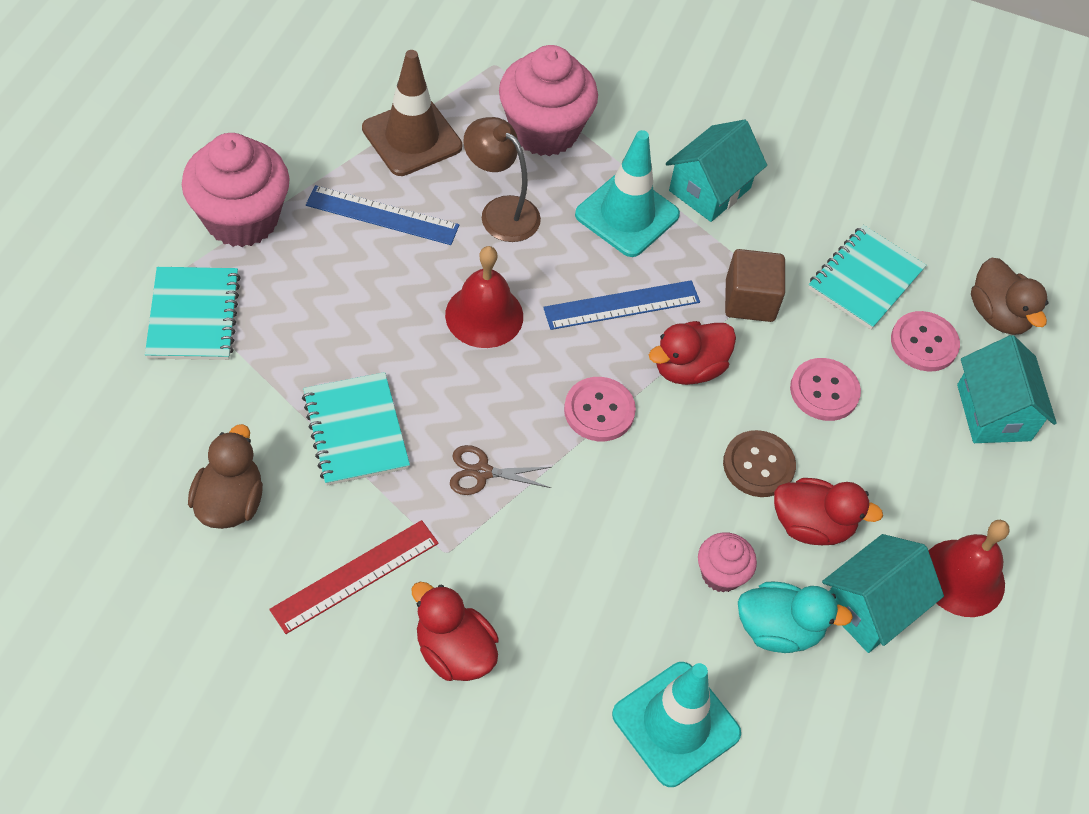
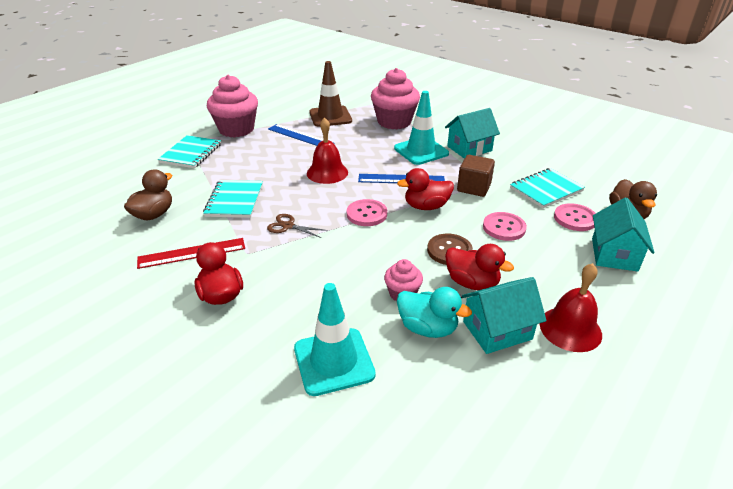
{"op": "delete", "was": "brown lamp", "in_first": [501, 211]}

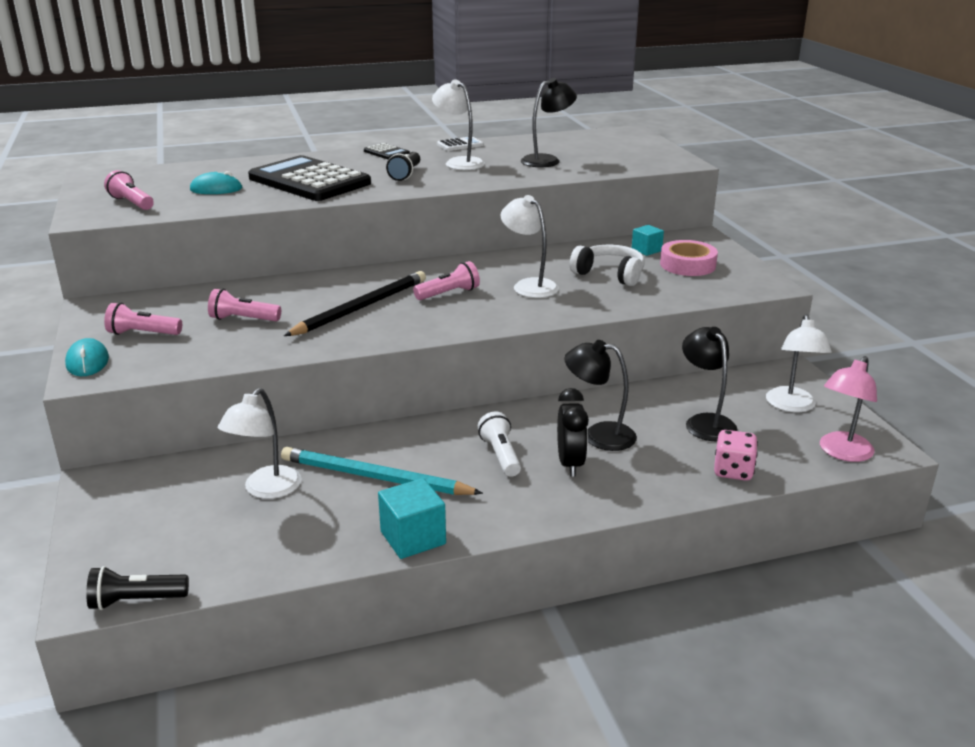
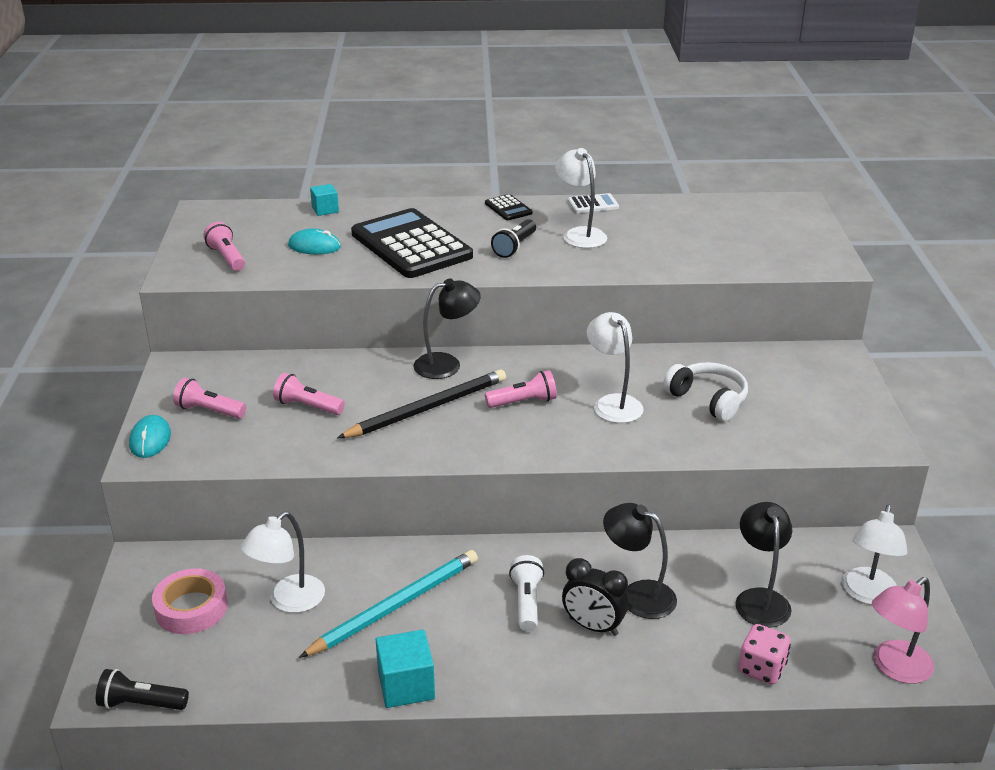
{"op": "move", "was": "black lamp", "in_first": [547, 160], "in_second": [447, 364]}
{"op": "move", "was": "turquoise cube", "in_first": [646, 250], "in_second": [325, 210]}
{"op": "move", "was": "pink tape", "in_first": [687, 265], "in_second": [191, 608]}
{"op": "rotate", "was": "black clock", "in_first": [570, 464], "in_second": [593, 626], "clockwise": 105}
{"op": "rotate", "was": "turquoise pencil", "in_first": [375, 477], "in_second": [395, 606], "clockwise": 105}

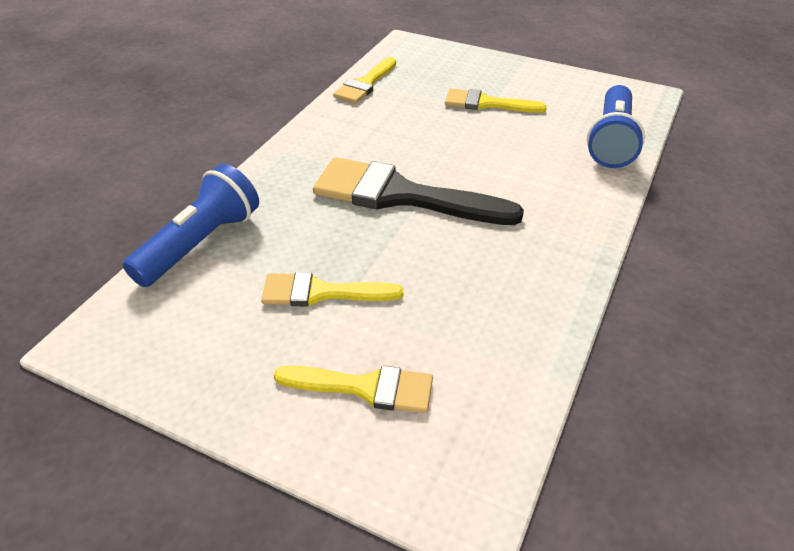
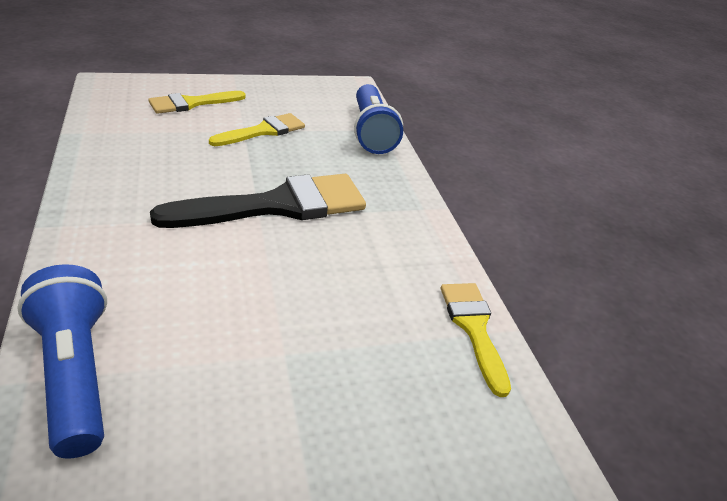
{"op": "delete", "was": "yellow brush", "in_first": [487, 103]}

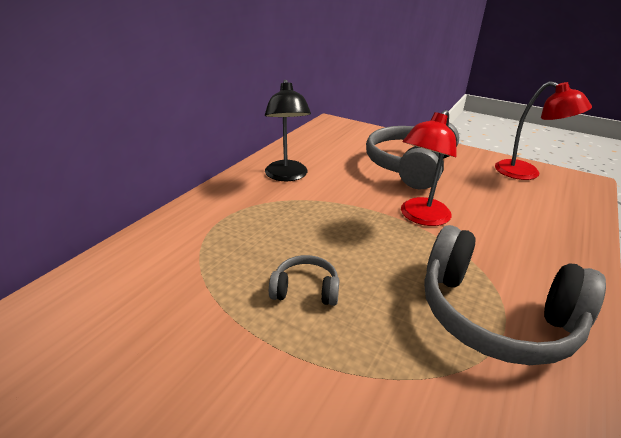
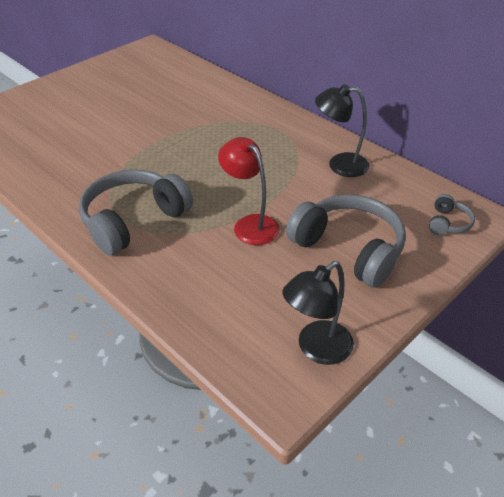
{"op": "recolor", "was": "red lamp", "now": "black lamp", "in_first": [526, 173], "in_second": [316, 349]}
{"op": "move", "was": "grey headphones", "in_first": [305, 289], "in_second": [448, 223]}

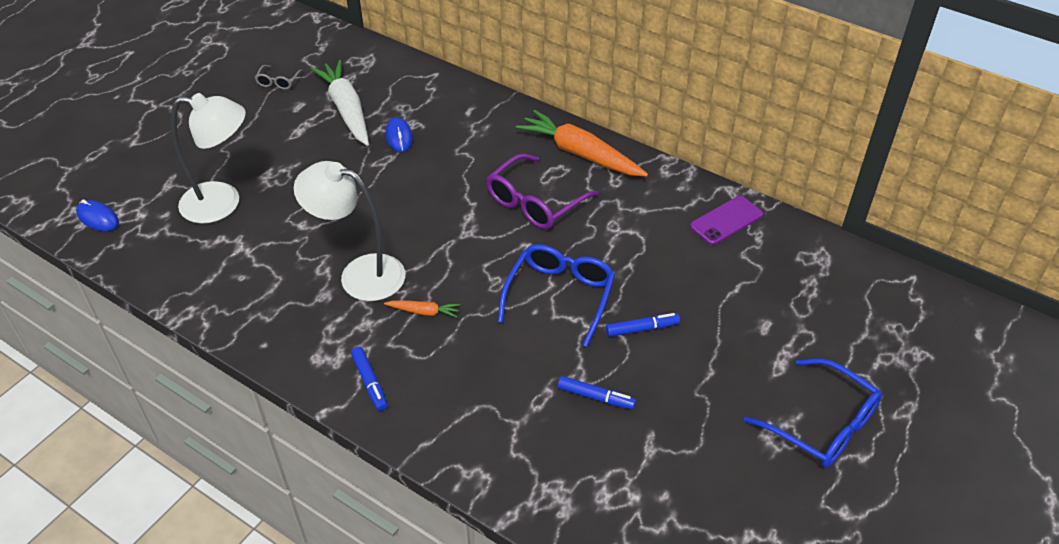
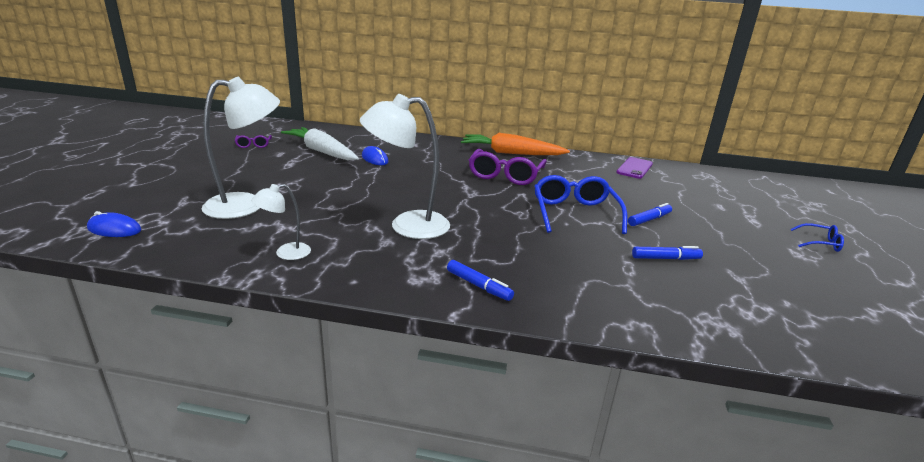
{"op": "recolor", "was": "grey glasses", "now": "purple glasses", "in_first": [278, 82], "in_second": [253, 145]}
{"op": "delete", "was": "orange carrot", "in_first": [423, 312]}
{"op": "resize", "was": "blue glasses", "in_first": [822, 424], "in_second": [820, 243], "ratio": 0.5}
{"op": "insert", "now": "white lamp", "in_second": [285, 253]}

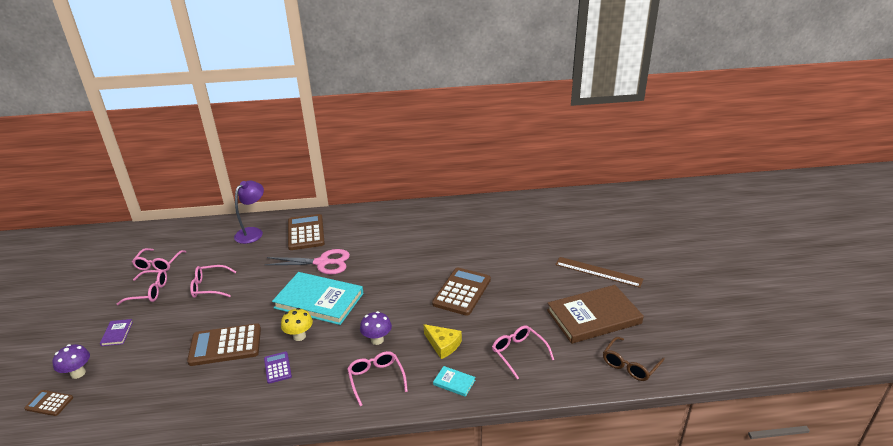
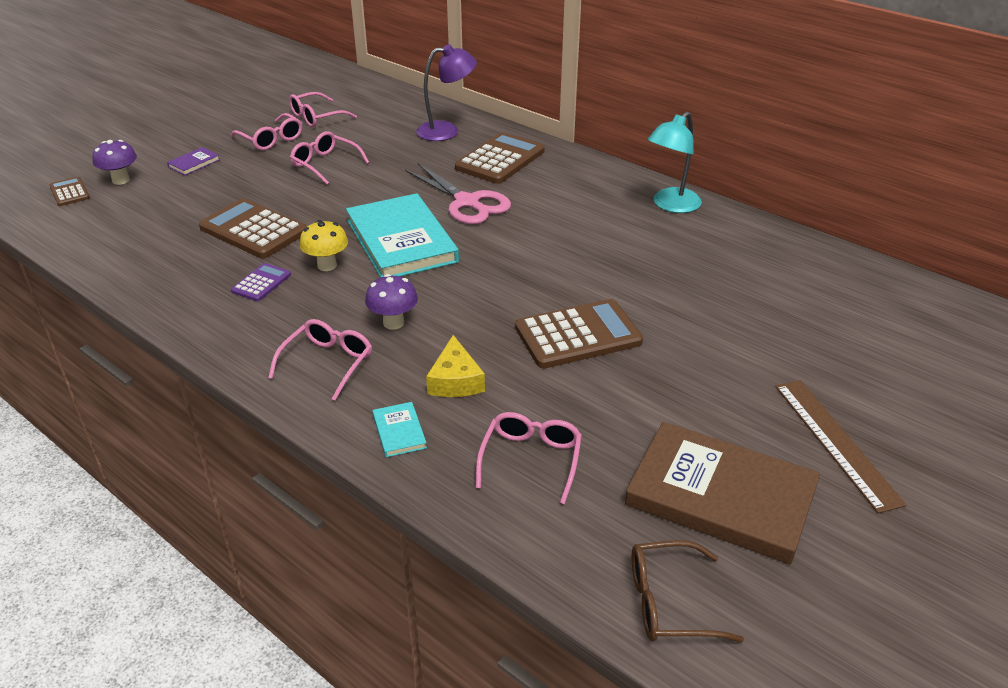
{"op": "insert", "now": "turquoise lamp", "in_second": [671, 205]}

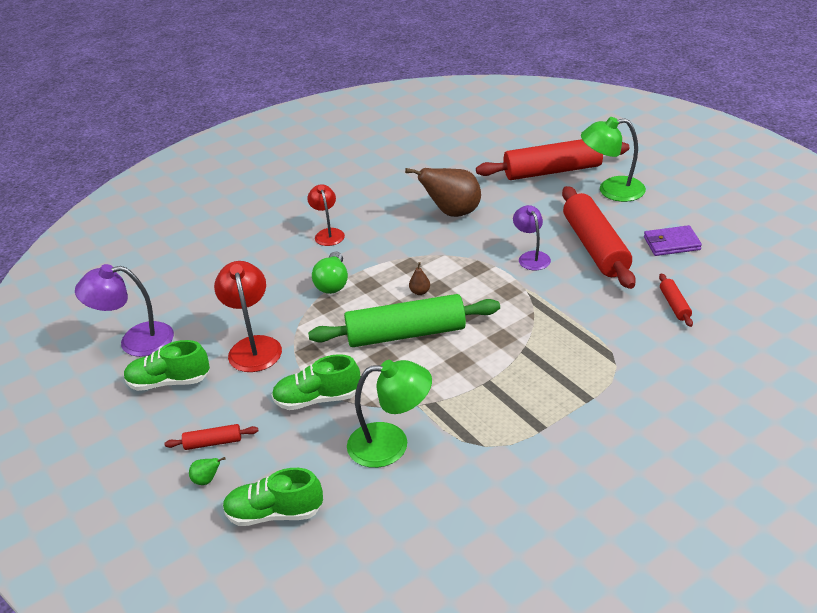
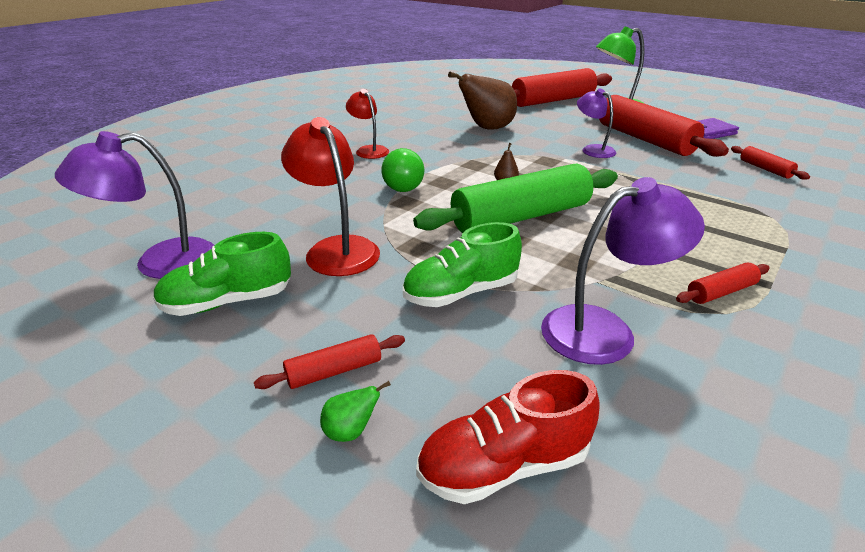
{"op": "recolor", "was": "green lamp", "now": "purple lamp", "in_first": [391, 444], "in_second": [604, 330]}
{"op": "recolor", "was": "green shoe", "now": "red shoe", "in_first": [274, 513], "in_second": [503, 465]}
{"op": "insert", "now": "red rolling pin", "in_second": [721, 292]}

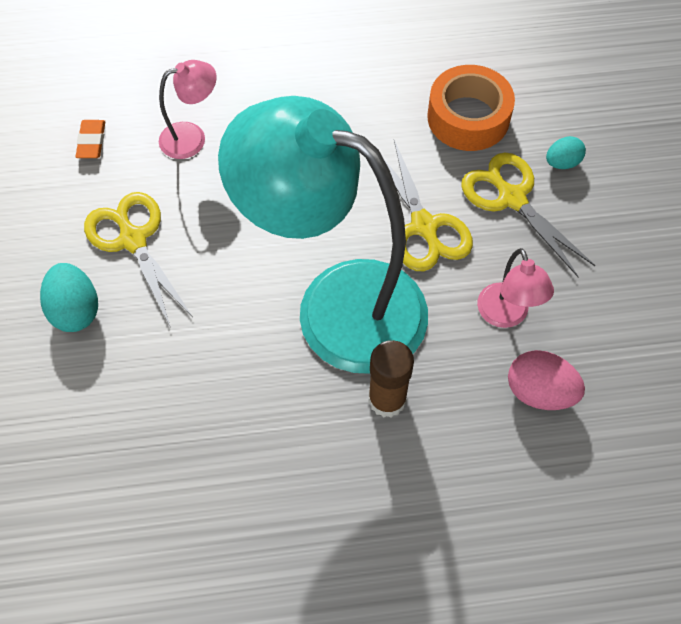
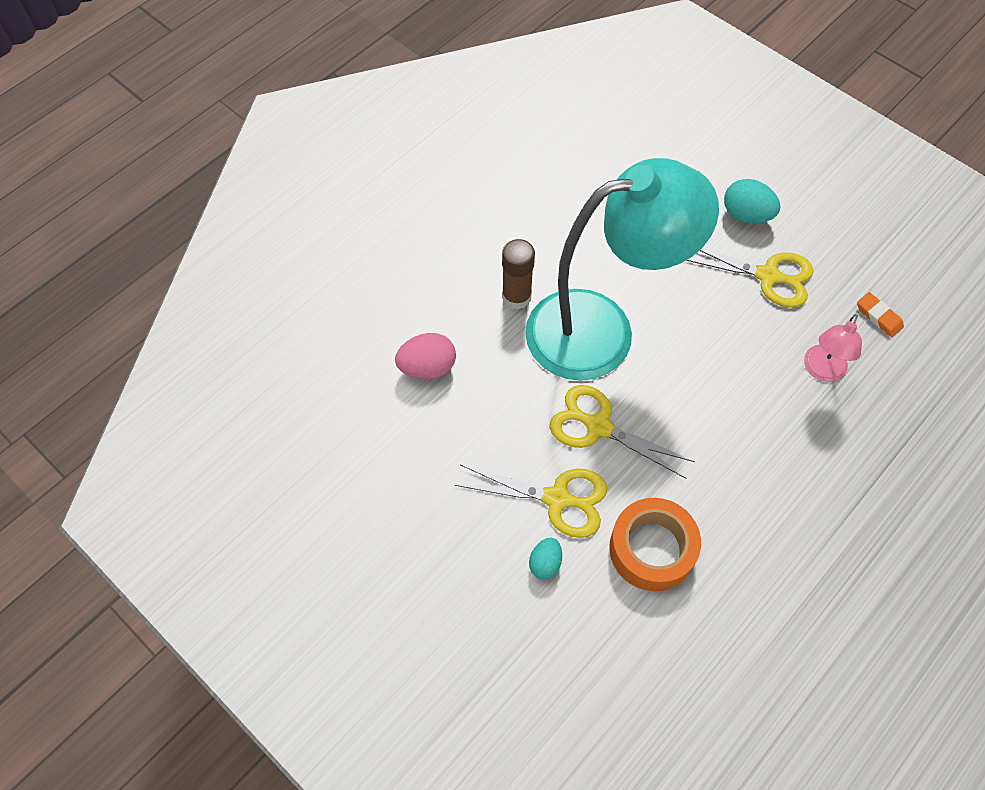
{"op": "delete", "was": "pink lamp", "in_first": [506, 315]}

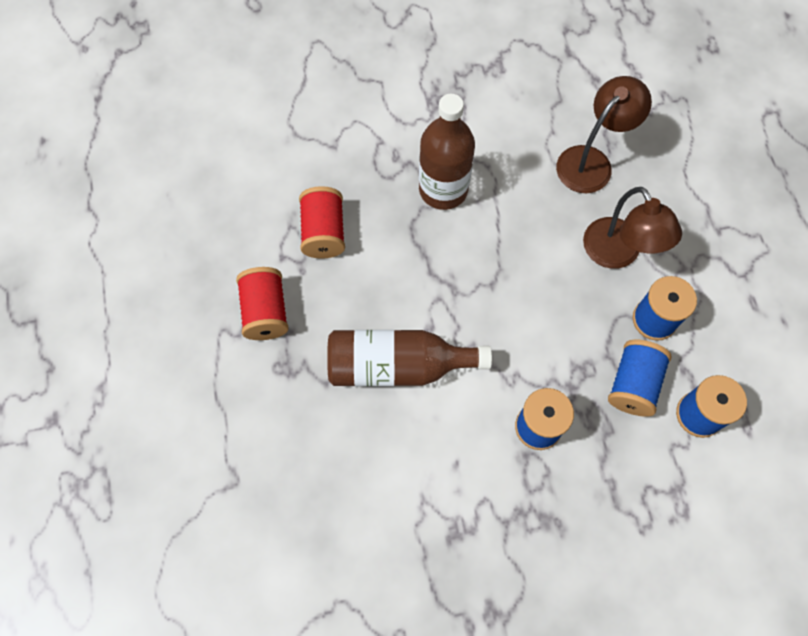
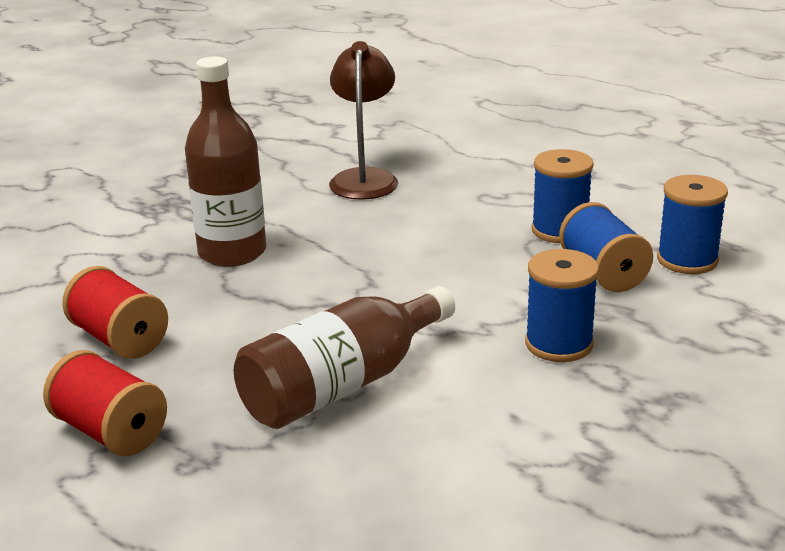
{"op": "delete", "was": "brown lamp", "in_first": [617, 254]}

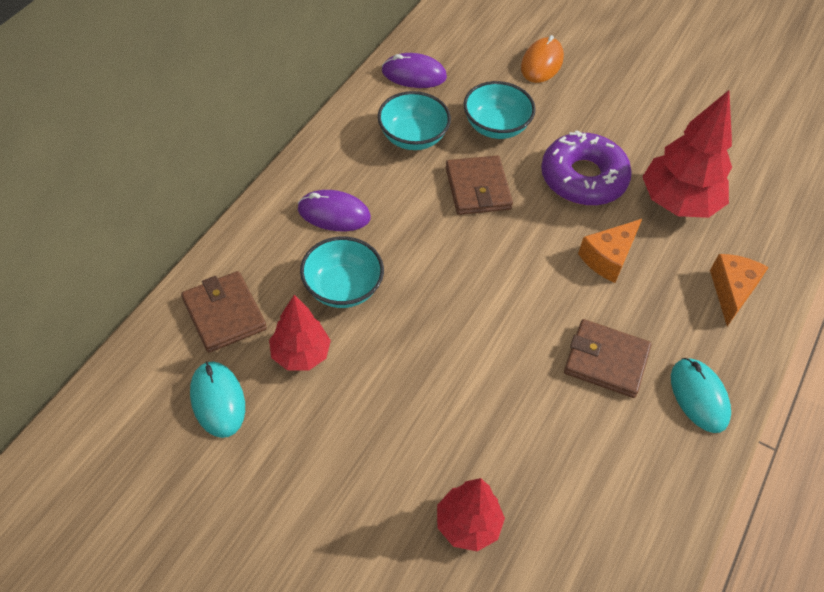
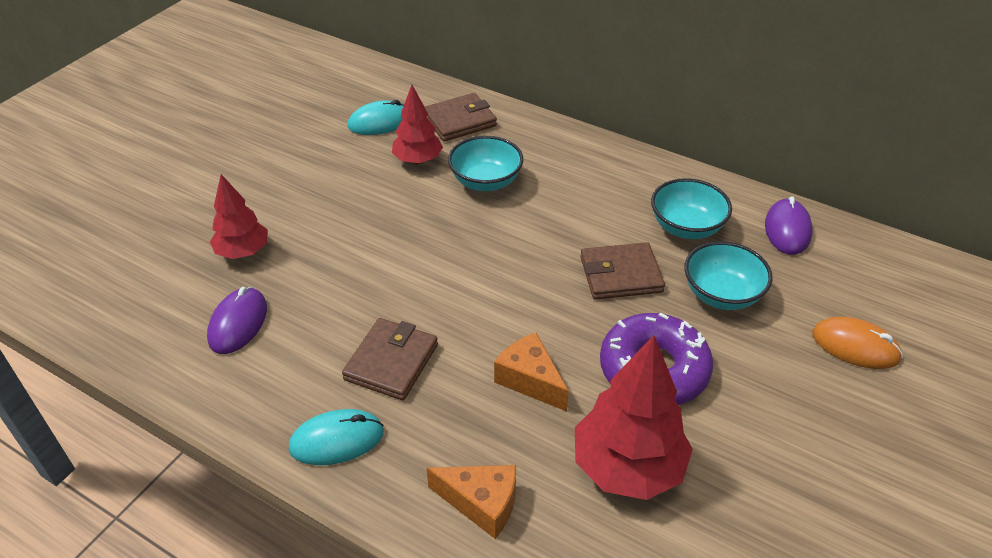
{"op": "move", "was": "purple mouse", "in_first": [334, 213], "in_second": [238, 323]}

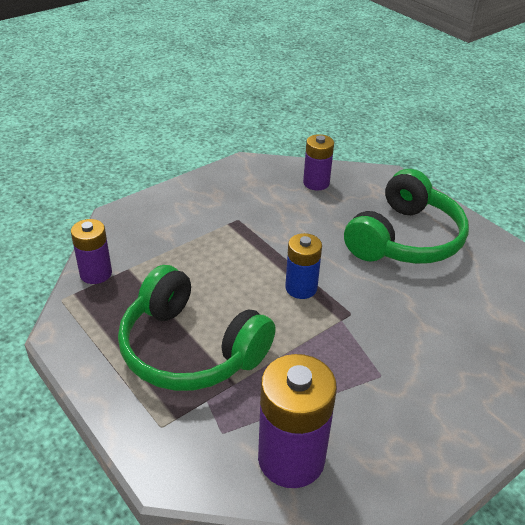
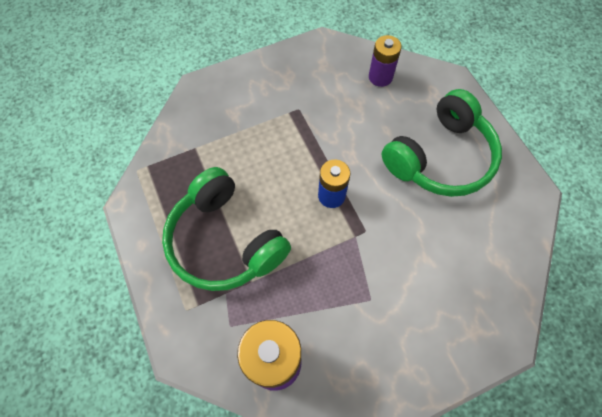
{"op": "delete", "was": "purple battery", "in_first": [96, 273]}

